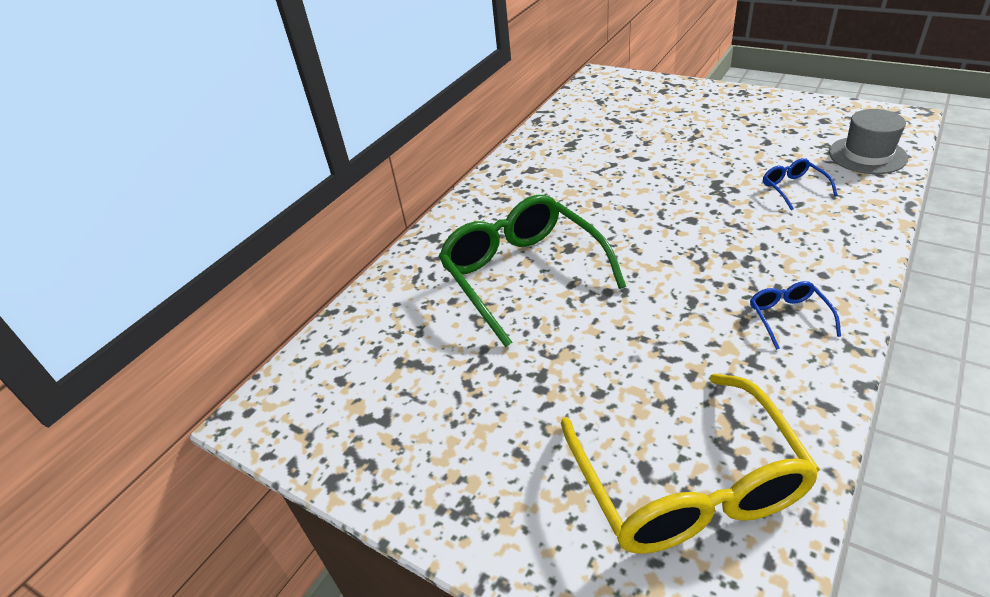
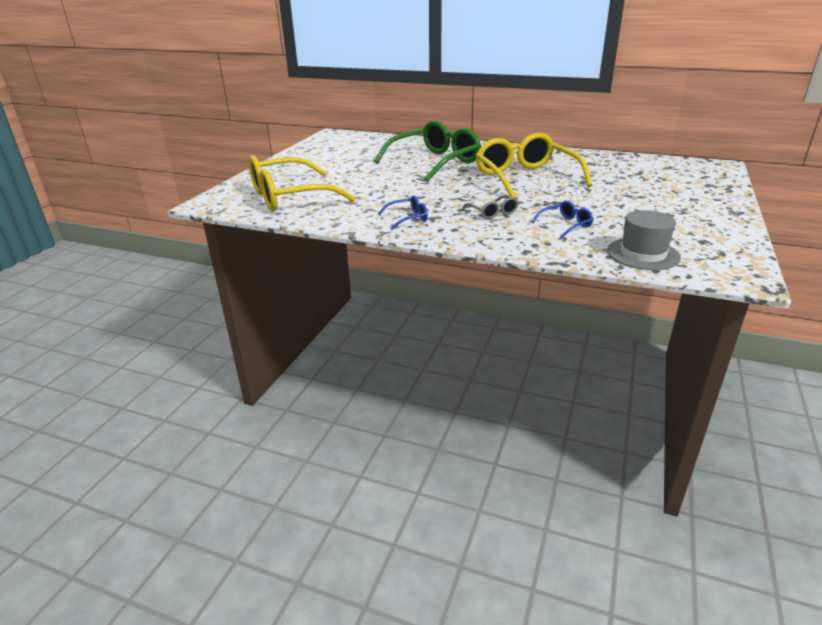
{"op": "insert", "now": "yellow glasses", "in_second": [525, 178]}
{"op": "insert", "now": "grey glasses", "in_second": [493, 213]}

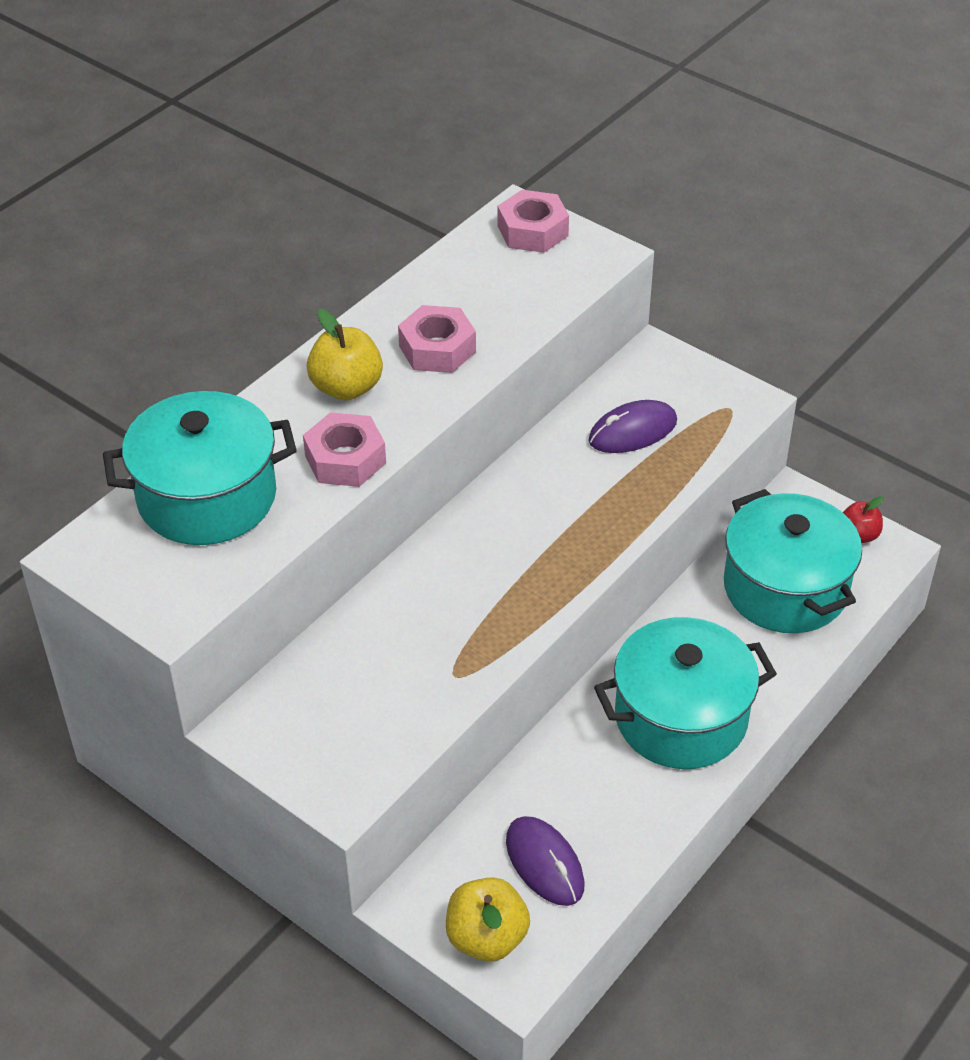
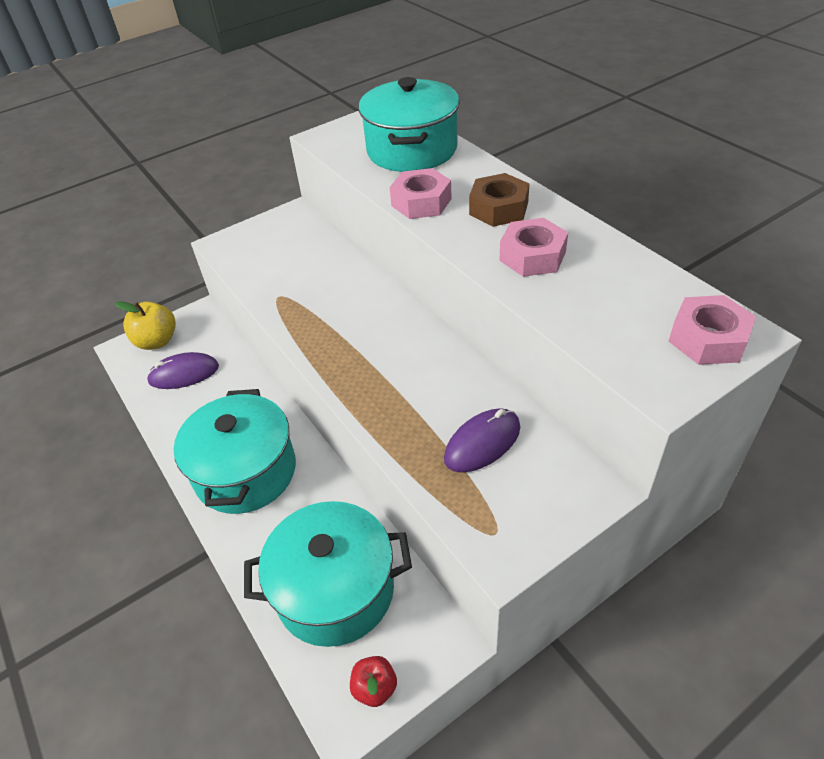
{"op": "replace", "was": "yellow apple", "now": "brown nut", "in_first": [346, 388], "in_second": [498, 208]}
{"op": "rotate", "was": "purple mouse", "in_first": [632, 431], "in_second": [482, 443], "clockwise": 60}

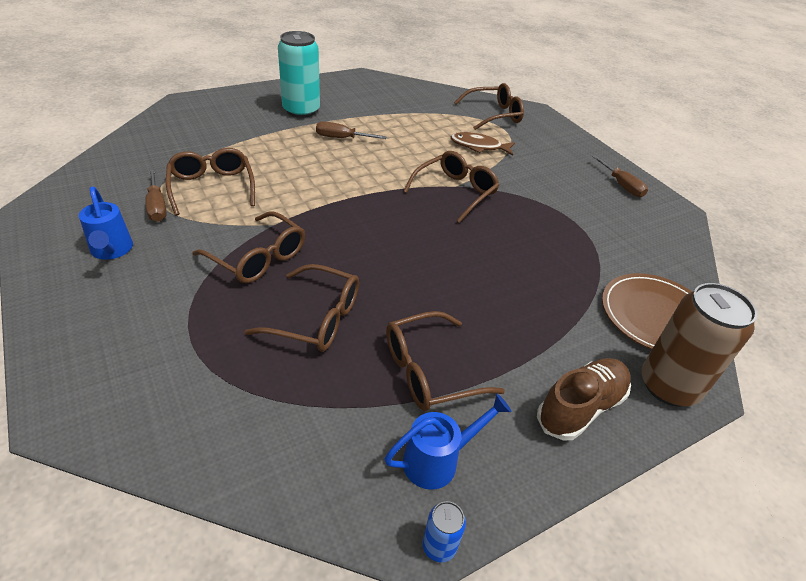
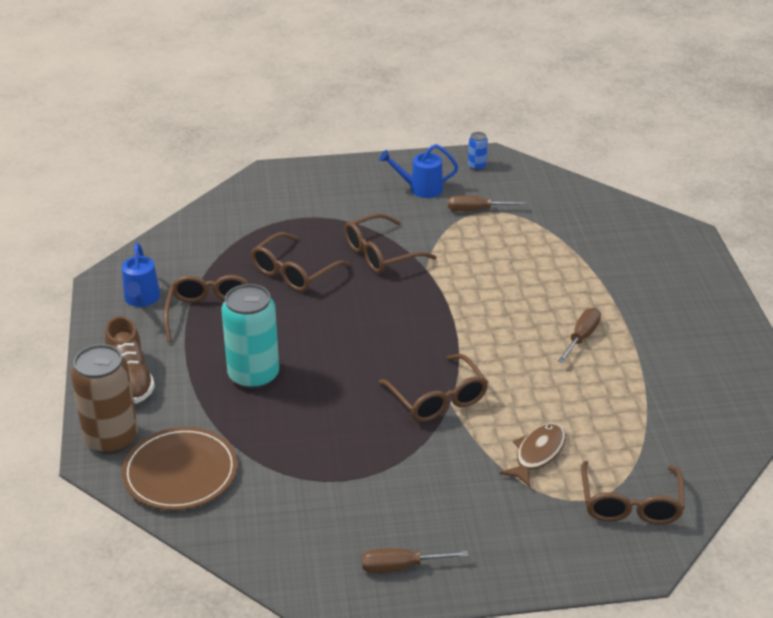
{"op": "move", "was": "turquoise can", "in_first": [301, 110], "in_second": [253, 375]}
{"op": "delete", "was": "brown glasses", "in_first": [212, 187]}
{"op": "move", "was": "blue can", "in_first": [439, 546], "in_second": [477, 166]}

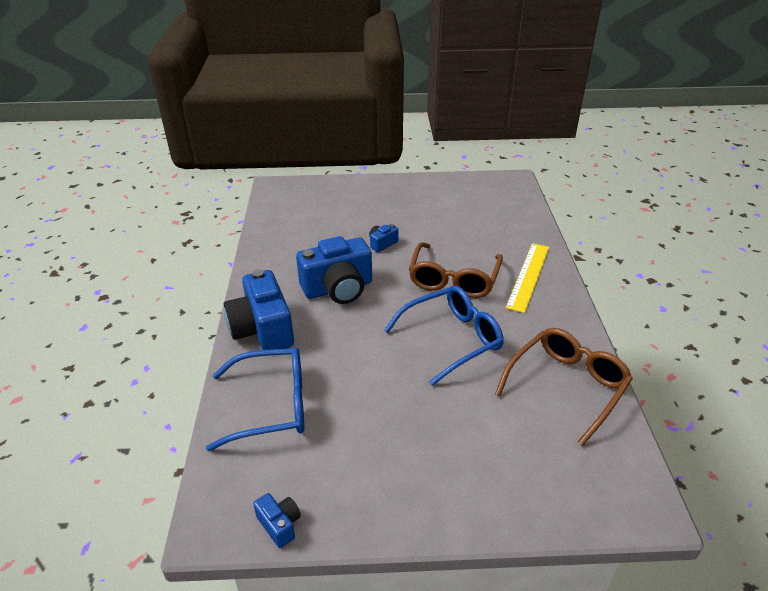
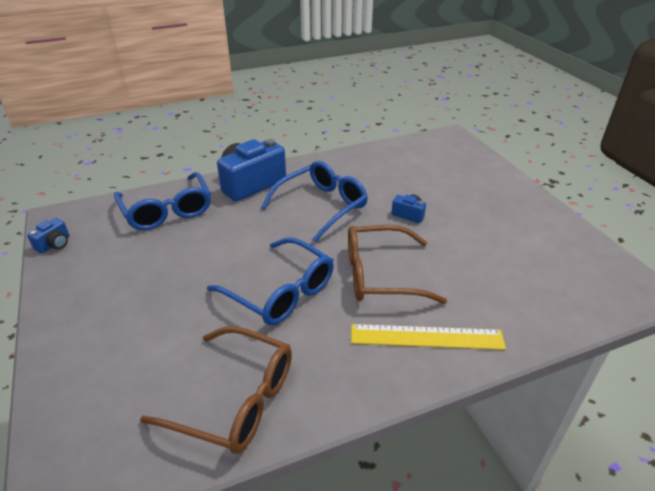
{"op": "replace", "was": "blue camera", "now": "blue glasses", "in_first": [338, 288], "in_second": [322, 206]}

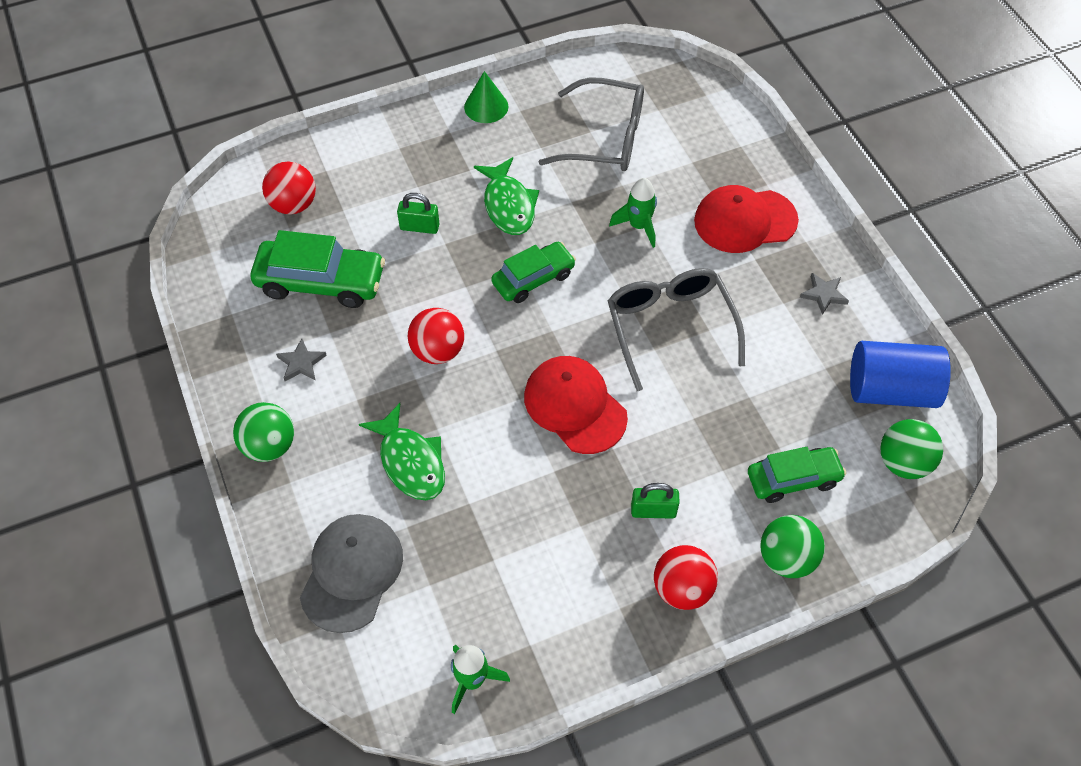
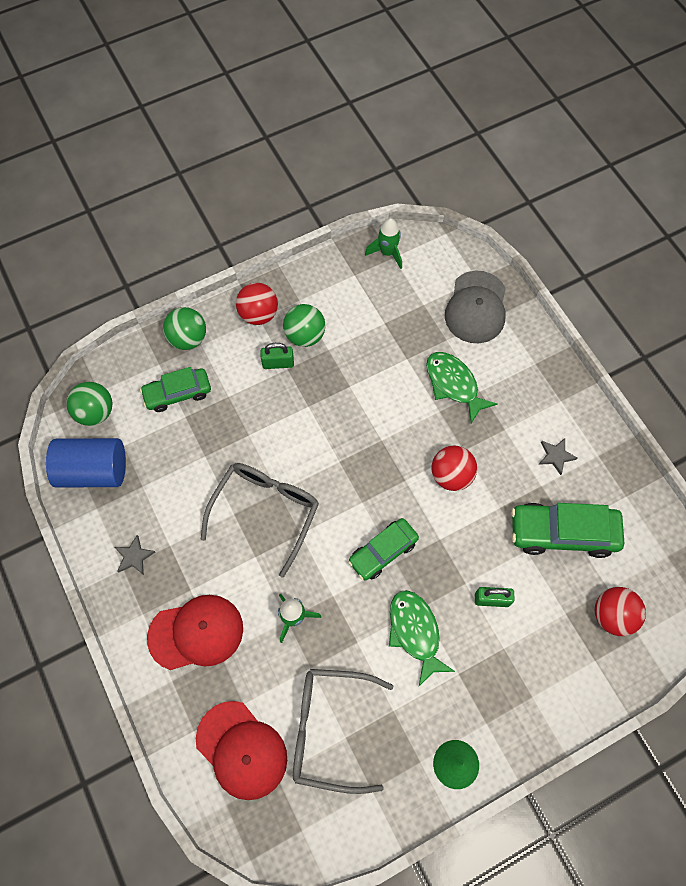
{"op": "rotate", "was": "grey glasses", "in_first": [670, 328], "in_second": [265, 512], "clockwise": -135}
{"op": "move", "was": "red cap", "in_first": [575, 406], "in_second": [241, 750]}
{"op": "move", "was": "green ball", "in_first": [269, 446], "in_second": [305, 335]}

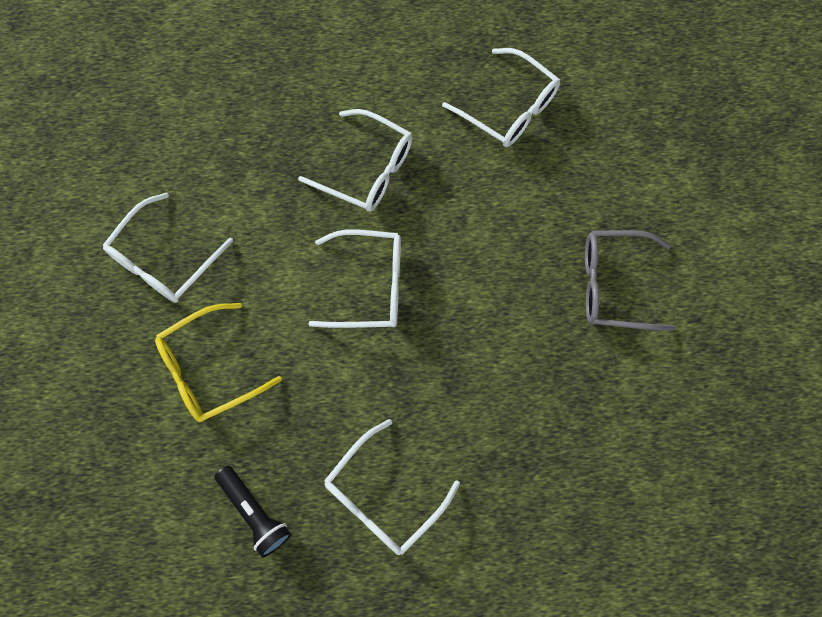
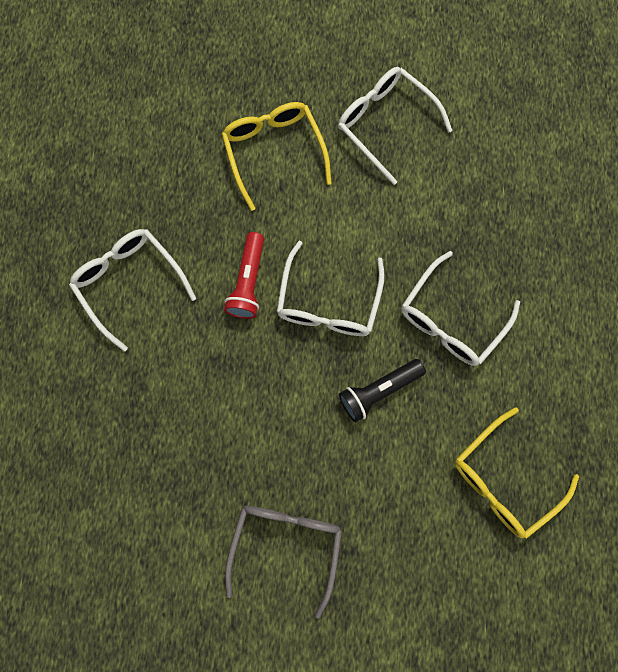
{"op": "recolor", "was": "white glasses", "now": "yellow glasses", "in_first": [510, 108], "in_second": [503, 480]}
{"op": "move", "was": "black flashlight", "in_first": [255, 513], "in_second": [378, 391]}
{"op": "insert", "now": "red flashlight", "in_second": [248, 282]}

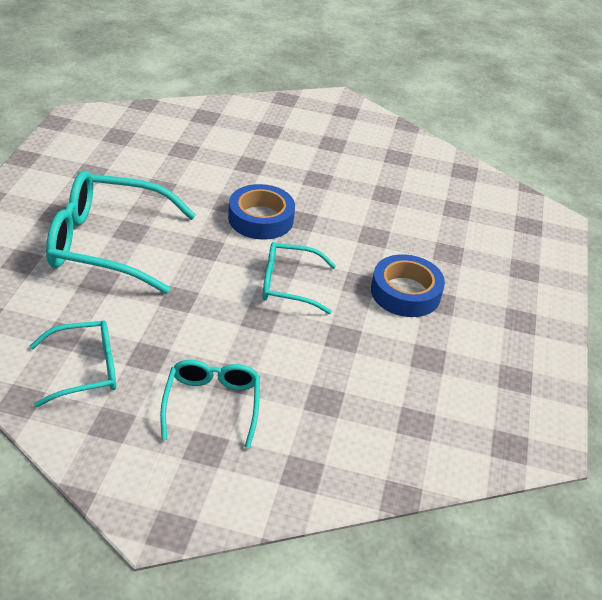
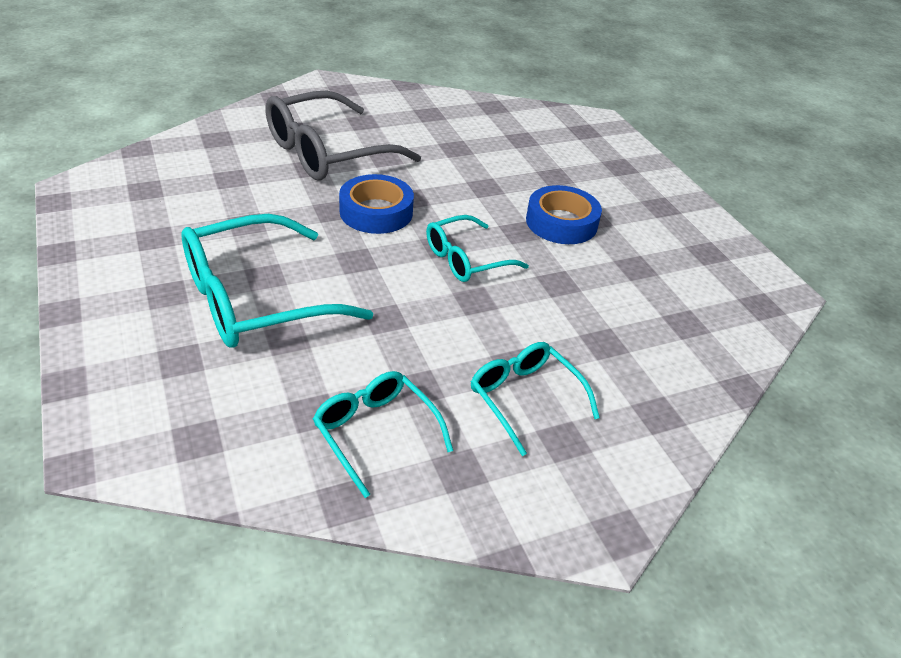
{"op": "rotate", "was": "turquoise glasses", "in_first": [85, 369], "in_second": [375, 432], "clockwise": -75}
{"op": "insert", "now": "grey glasses", "in_second": [327, 153]}

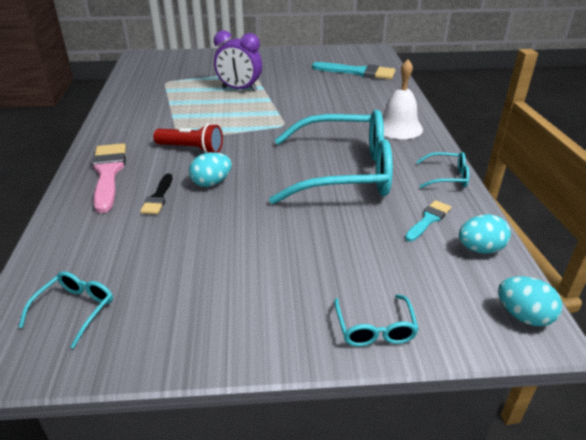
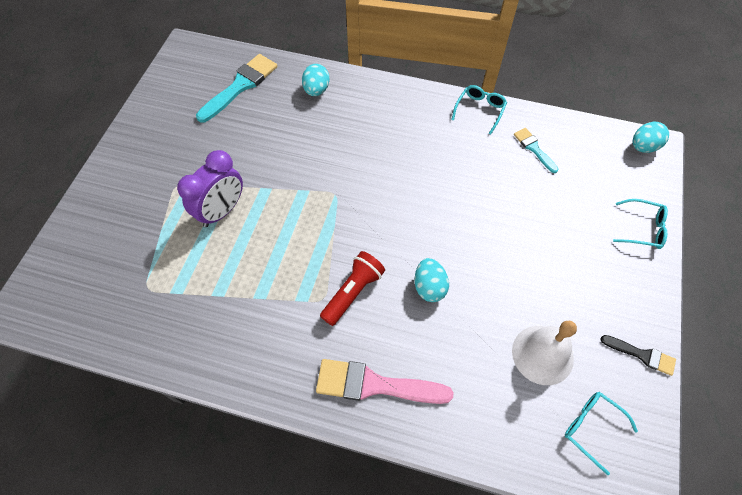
{"op": "move", "was": "white bell", "in_first": [398, 127], "in_second": [542, 354]}
{"op": "delete", "was": "turquoise glasses", "in_first": [344, 172]}
{"op": "move", "was": "black brush", "in_first": [158, 197], "in_second": [642, 355]}
{"op": "move", "was": "turquoise egg", "in_first": [480, 249], "in_second": [316, 90]}

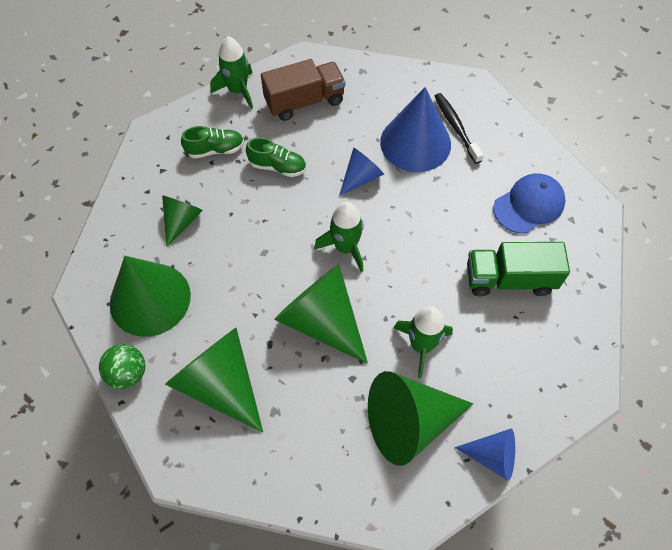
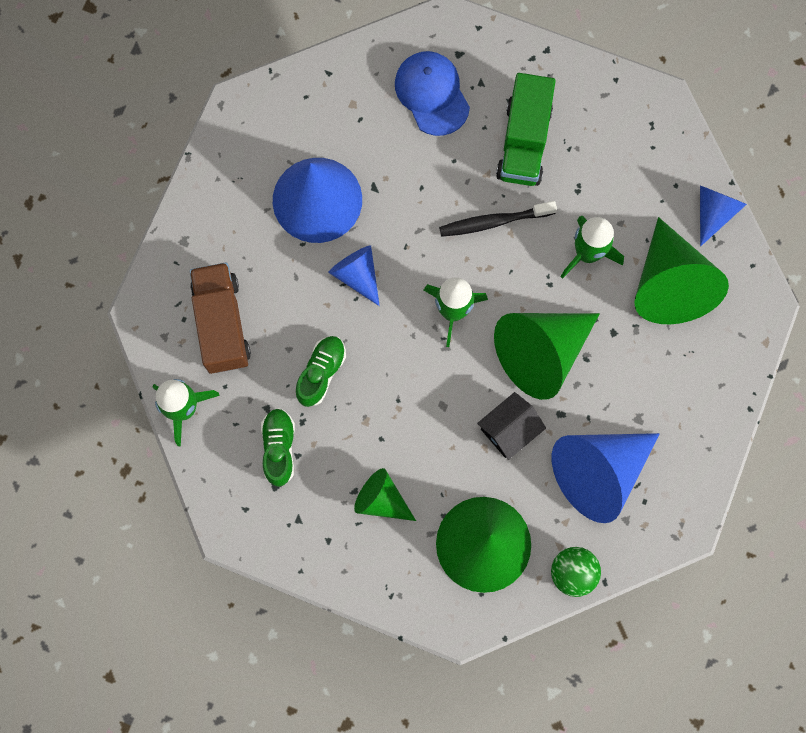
{"op": "move", "was": "black toothbrush", "in_first": [456, 127], "in_second": [494, 222]}
{"op": "recolor", "was": "green cone", "now": "blue cone", "in_first": [220, 383], "in_second": [599, 472]}
{"op": "insert", "now": "black house", "in_second": [509, 429]}

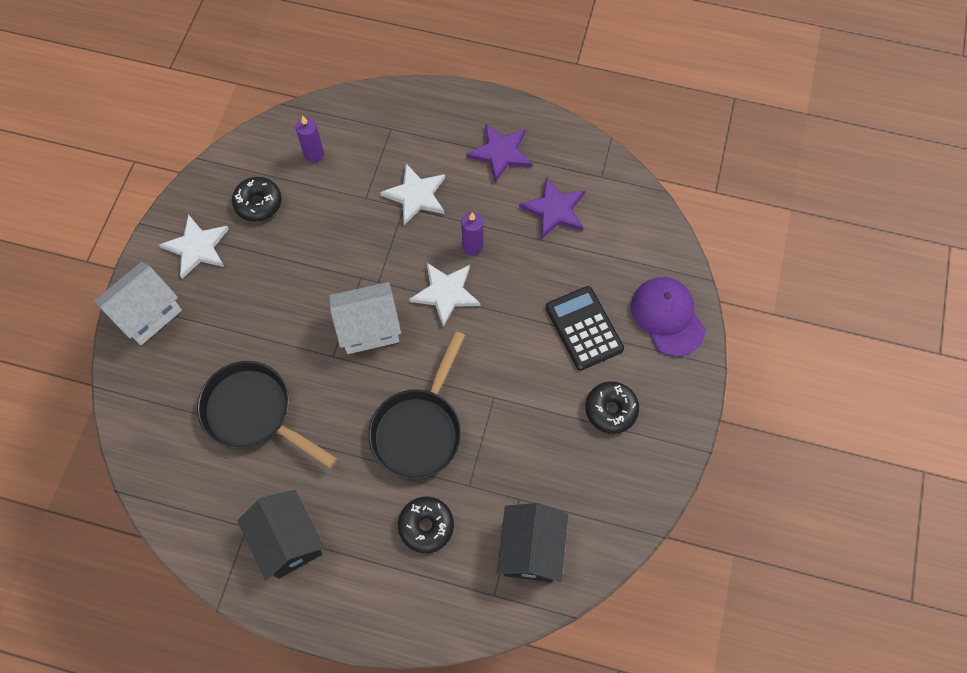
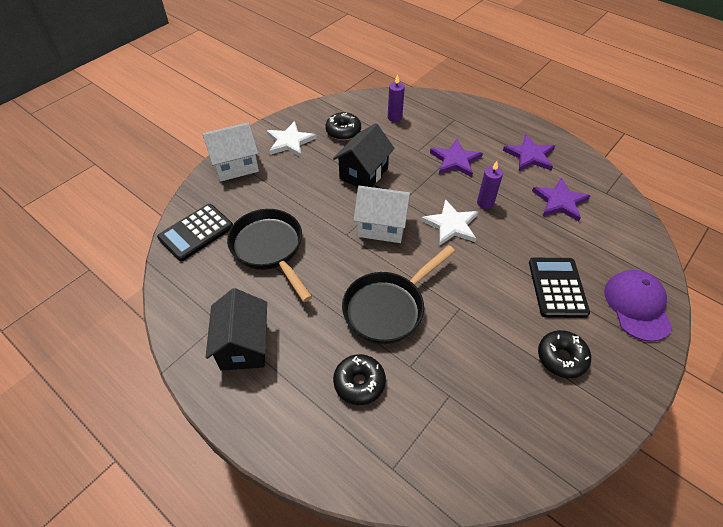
{"op": "recolor", "was": "white star", "now": "purple star", "in_first": [416, 195], "in_second": [455, 160]}
{"op": "move", "was": "black house", "in_first": [531, 549], "in_second": [364, 173]}
{"op": "insert", "now": "black calculator", "in_second": [196, 232]}

